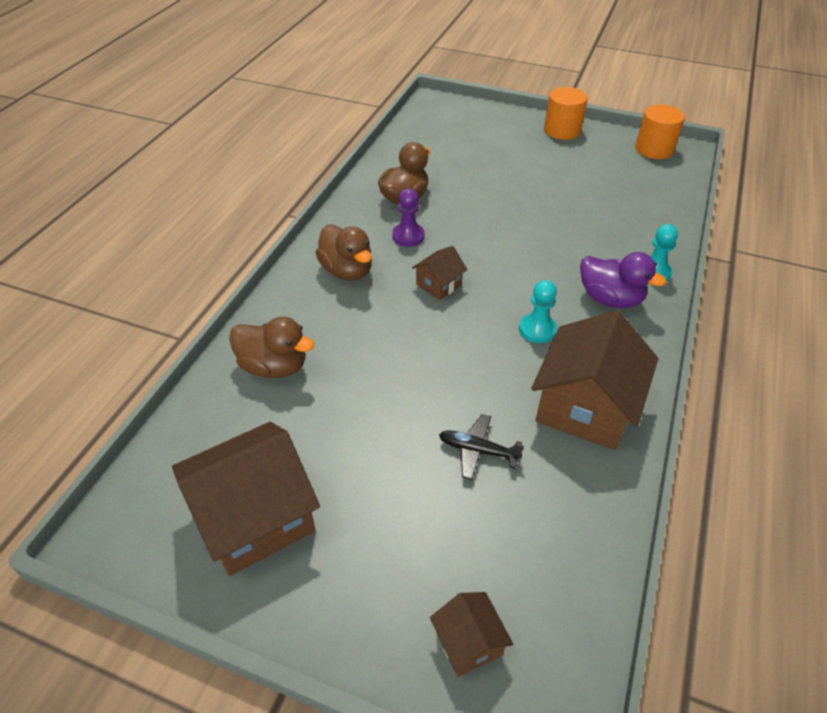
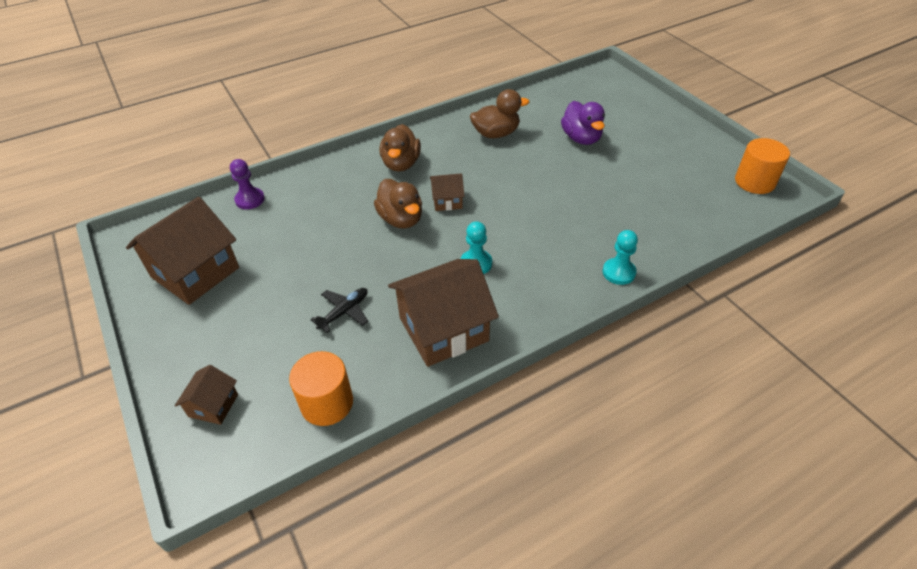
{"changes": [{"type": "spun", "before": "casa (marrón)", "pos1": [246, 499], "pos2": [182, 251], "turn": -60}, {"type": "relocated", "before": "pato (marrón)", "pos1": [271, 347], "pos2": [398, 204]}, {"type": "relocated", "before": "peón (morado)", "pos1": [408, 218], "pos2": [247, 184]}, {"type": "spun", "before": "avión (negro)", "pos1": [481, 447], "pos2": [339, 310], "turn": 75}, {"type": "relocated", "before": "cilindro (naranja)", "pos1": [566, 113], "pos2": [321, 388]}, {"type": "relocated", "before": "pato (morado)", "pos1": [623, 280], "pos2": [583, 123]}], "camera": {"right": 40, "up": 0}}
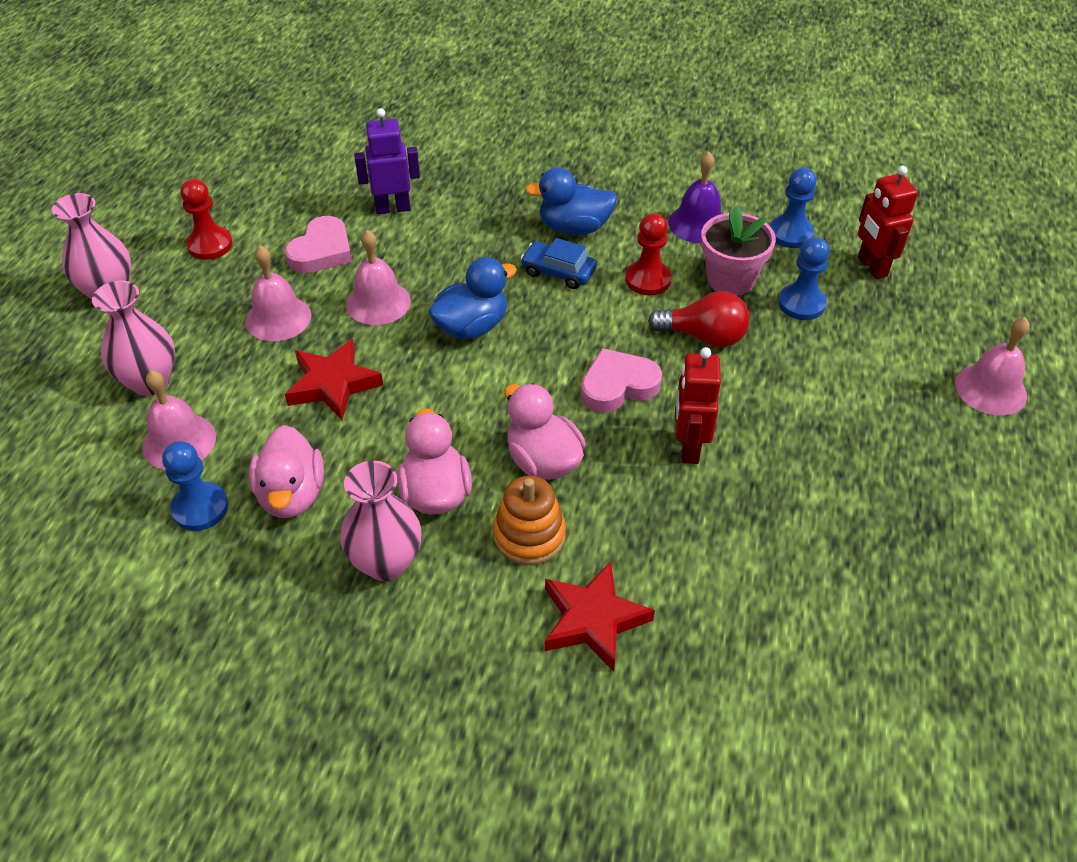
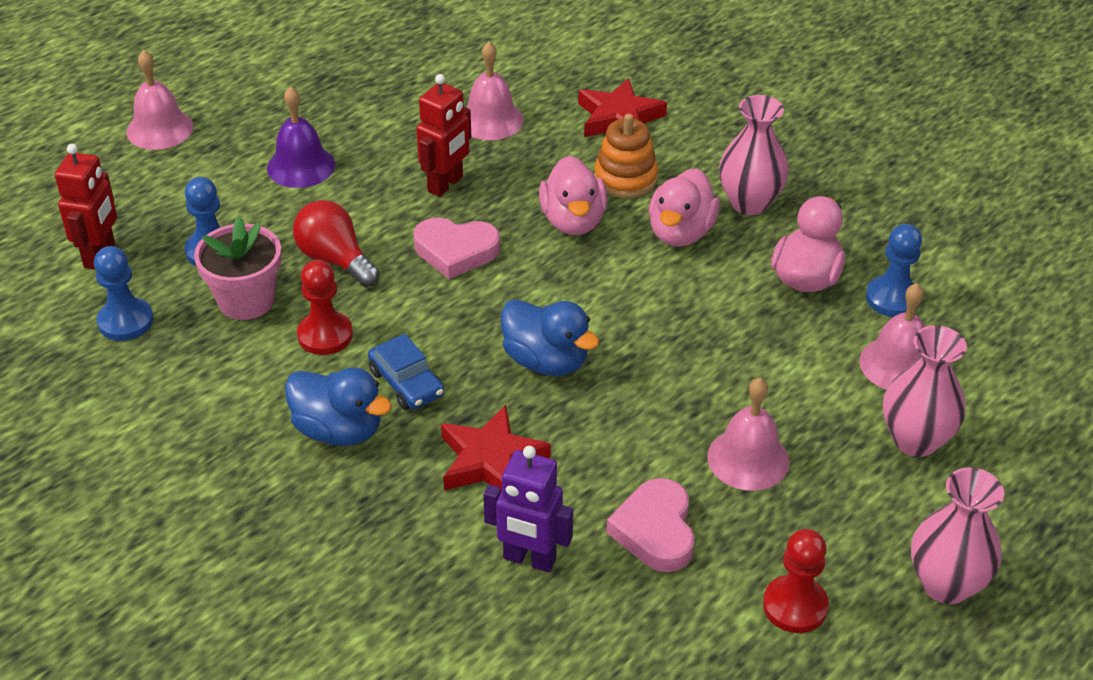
{"changes": [{"type": "spun", "before": "corazón (rosa)", "pos1": [318, 244], "pos2": [650, 525], "turn": -60}, {"type": "relocated", "before": "estrella (rojo)", "pos1": [334, 379], "pos2": [496, 448]}, {"type": "relocated", "before": "campana (rosa)", "pos1": [378, 277], "pos2": [495, 90]}, {"type": "spun", "before": "pato (azul)", "pos1": [472, 298], "pos2": [550, 337], "turn": -135}, {"type": "relocated", "before": "campana (morado)", "pos1": [695, 197], "pos2": [301, 137]}], "camera": {"right": -150, "up": -5}}
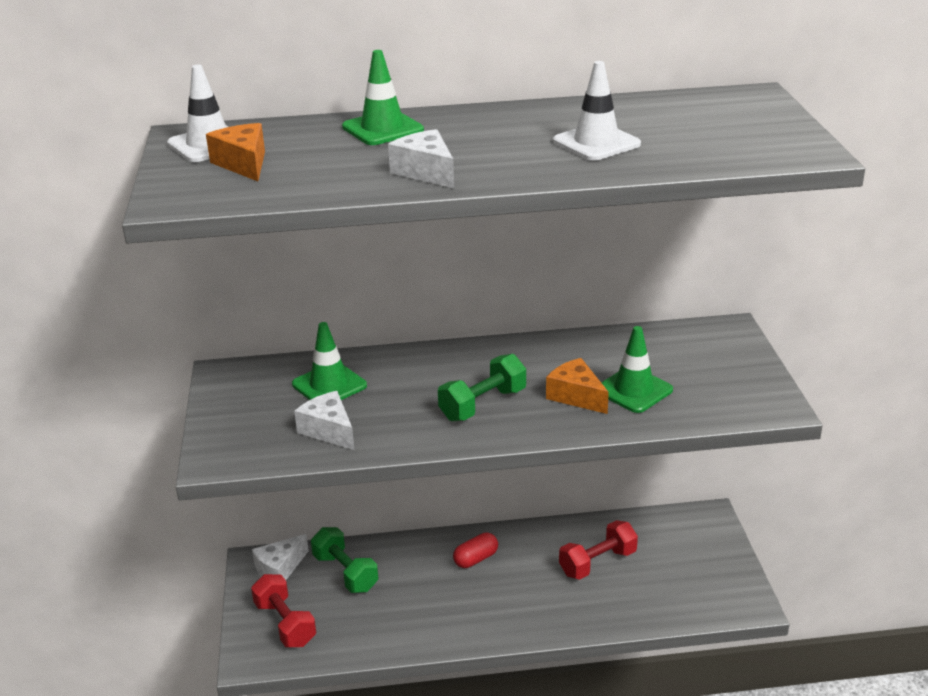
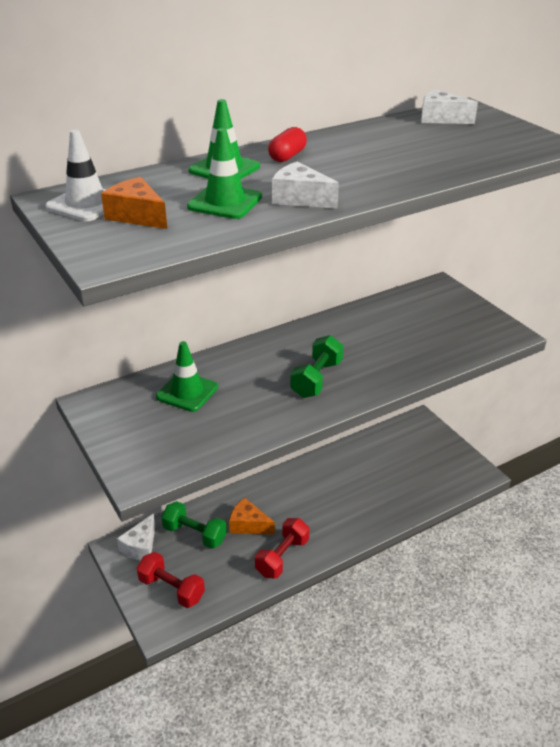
{"changes": [{"type": "relocated", "before": "queso (blanco)", "pos1": [324, 420], "pos2": [449, 106]}, {"type": "relocated", "before": "cápsula (rojo)", "pos1": [475, 550], "pos2": [287, 144]}, {"type": "relocated", "before": "queso (naranja)", "pos1": [577, 386], "pos2": [252, 516]}, {"type": "missing", "before": "cono de tráfico (blanco)", "pos1": [597, 111]}, {"type": "relocated", "before": "mancuerna (rojo)", "pos1": [598, 550], "pos2": [282, 548]}, {"type": "relocated", "before": "cono de tráfico (verde)", "pos1": [637, 369], "pos2": [224, 173]}], "camera": {"right": -25, "up": 5}}
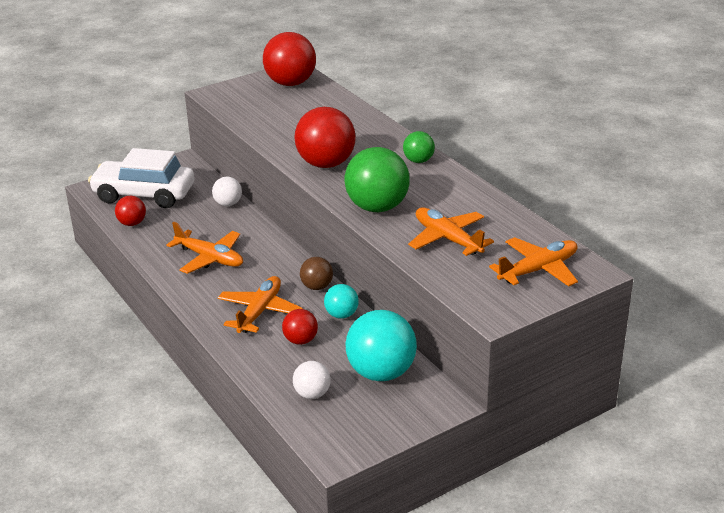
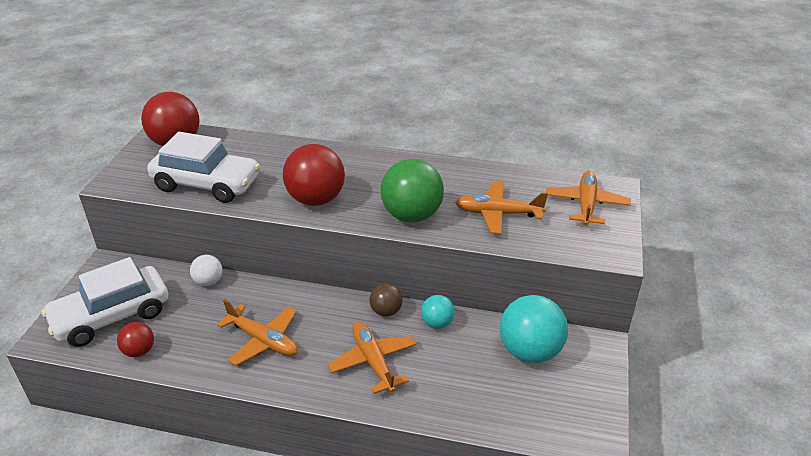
{"changes": [{"type": "spun", "before": "avión (naranja)", "pos1": [204, 247], "pos2": [257, 332], "turn": 45}, {"type": "missing", "before": "pelota (rojo)", "pos1": [300, 327]}, {"type": "missing", "before": "pelota (blanco)", "pos1": [312, 380]}, {"type": "missing", "before": "pelota (verde)", "pos1": [419, 147]}, {"type": "appeared", "after": "coche (blanco)", "pos2": [203, 167]}], "camera": {"right": -45, "up": 5}}
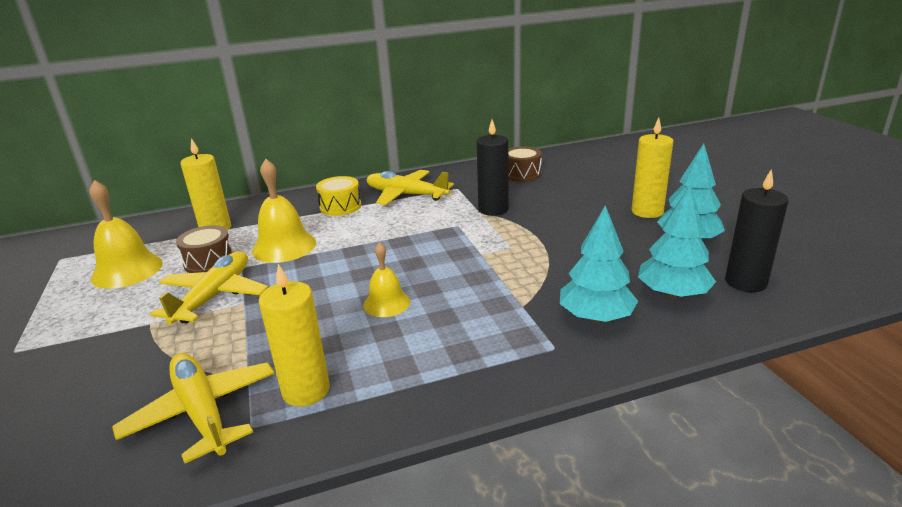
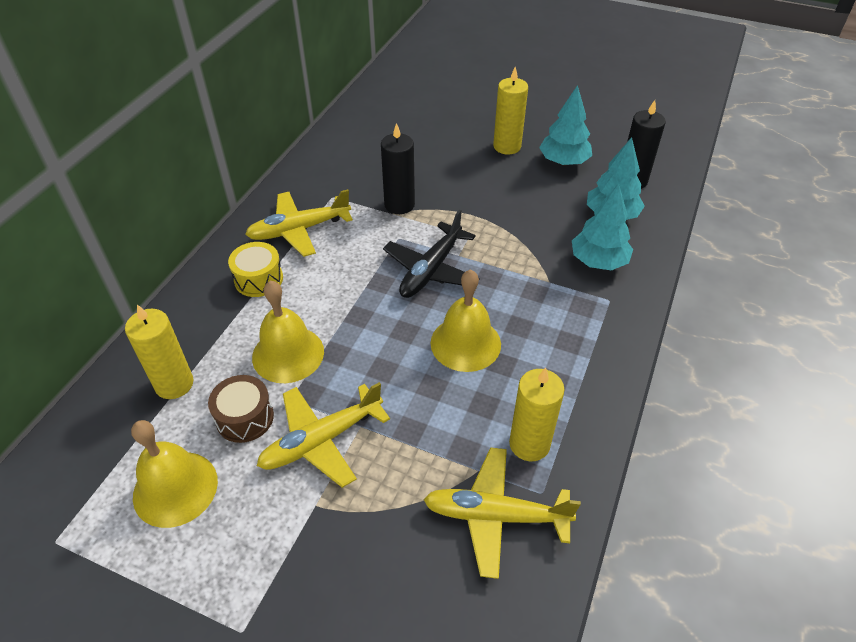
{"changes": [{"type": "spun", "before": "avión (amarillo)", "pos1": [209, 288], "pos2": [323, 435], "turn": -90}, {"type": "size", "before": "campana (amarillo)", "pos1": [386, 279], "pos2": [465, 320], "scale": 1.6}, {"type": "missing", "before": "tambor (marrón)", "pos1": [525, 164]}, {"type": "appeared", "after": "avión (negro)", "pos2": [431, 254]}], "camera": {"right": -50, "up": 20}}
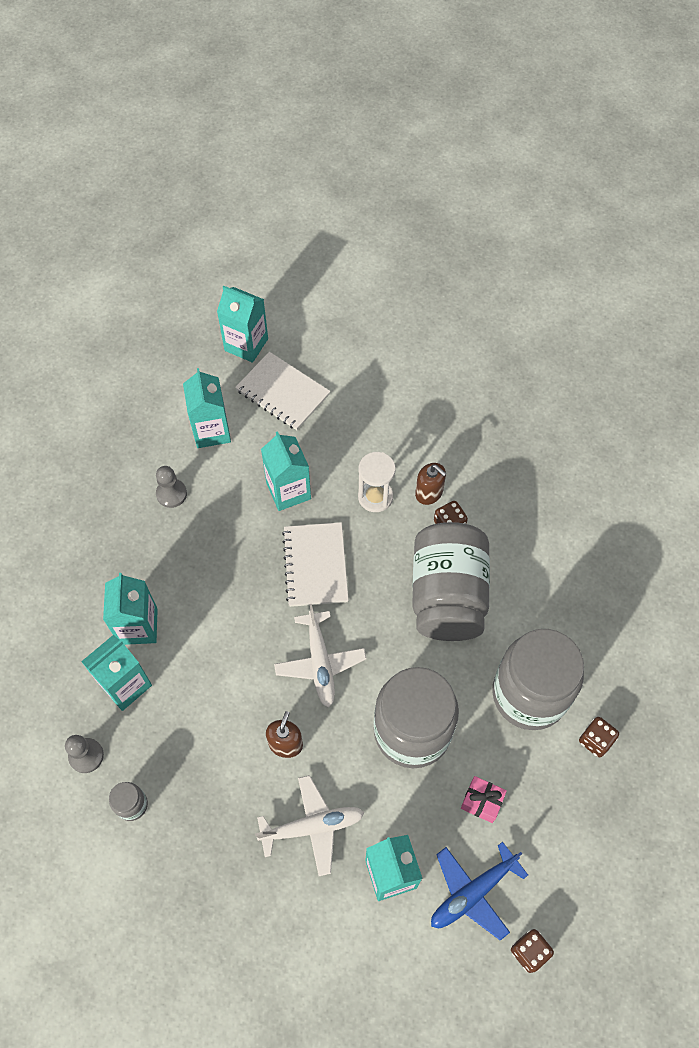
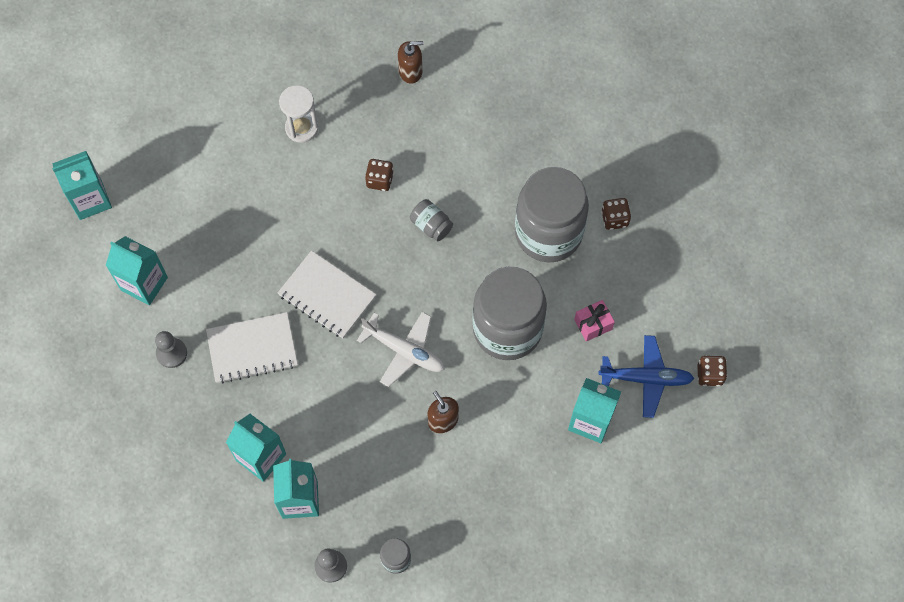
{"changes": [{"type": "relocated", "before": "cuaderno (blanco)", "pos1": [282, 391], "pos2": [252, 348]}, {"type": "missing", "before": "avión (blanco)", "pos1": [309, 825]}, {"type": "missing", "before": "cartón de leche (turquesa)", "pos1": [286, 471]}, {"type": "relocated", "before": "reloj de arena (blanco)", "pos1": [377, 482], "pos2": [299, 114]}, {"type": "size", "before": "tarro (gris)", "pos1": [451, 581], "pos2": [431, 220], "scale": 0.4}, {"type": "relocated", "before": "dispensador de jabón (marrón)", "pos1": [431, 484], "pos2": [411, 62]}, {"type": "spun", "before": "avión (azul)", "pos1": [479, 891], "pos2": [646, 376], "turn": -90}], "camera": {"right": -50, "up": 5}}
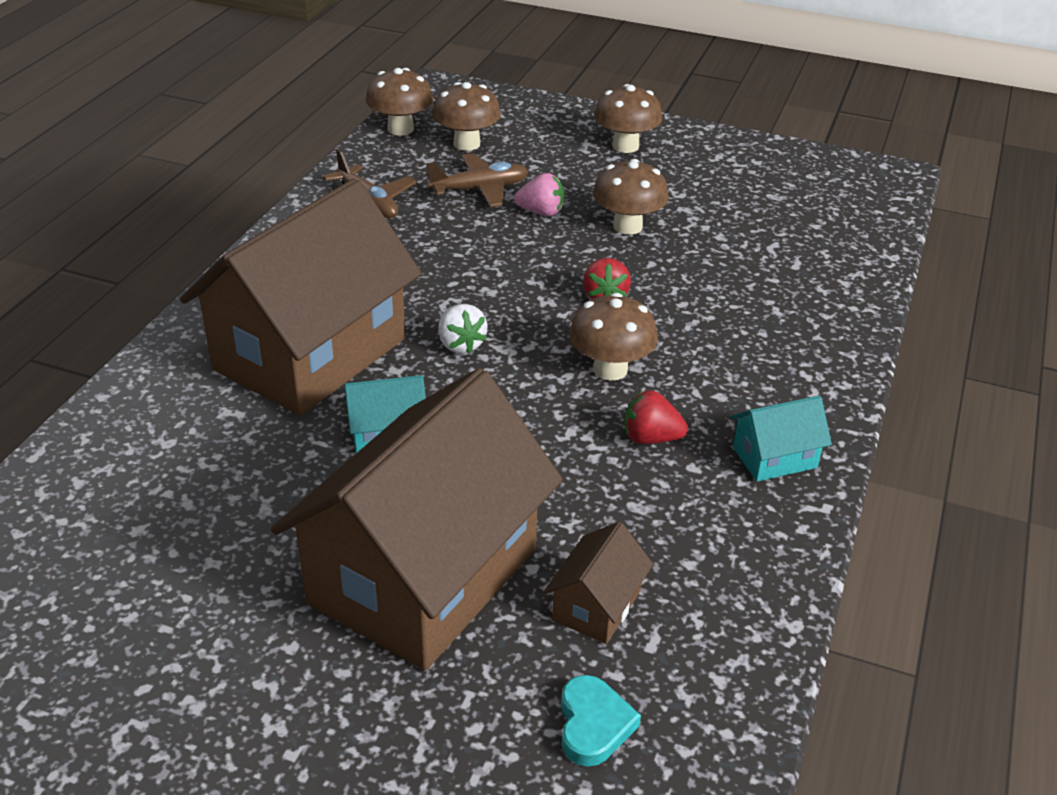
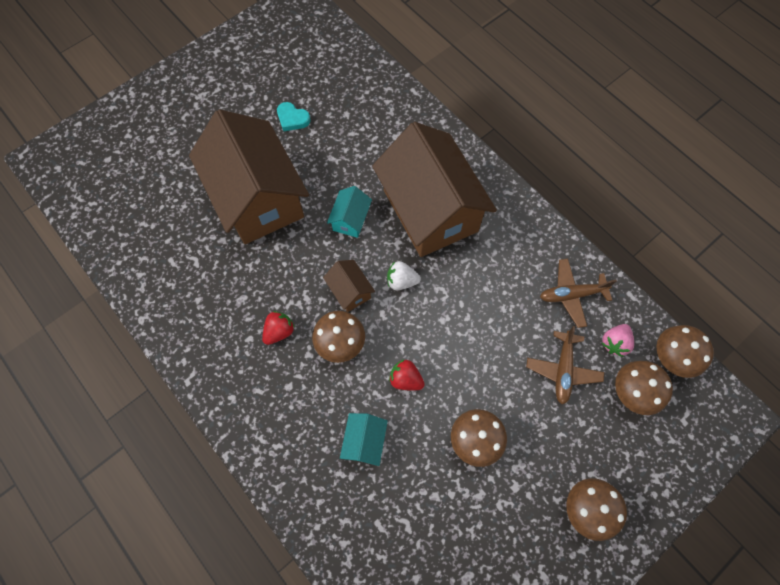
{"changes": [{"type": "relocated", "before": "fresa (rosa)", "pos1": [539, 194], "pos2": [618, 340]}, {"type": "relocated", "before": "casa (marrón)", "pos1": [598, 583], "pos2": [349, 286]}, {"type": "relocated", "before": "corazón (turquesa)", "pos1": [601, 721], "pos2": [293, 116]}, {"type": "relocated", "before": "casa (turquesa)", "pos1": [781, 439], "pos2": [364, 439]}], "camera": {"right": 120, "up": 30}}
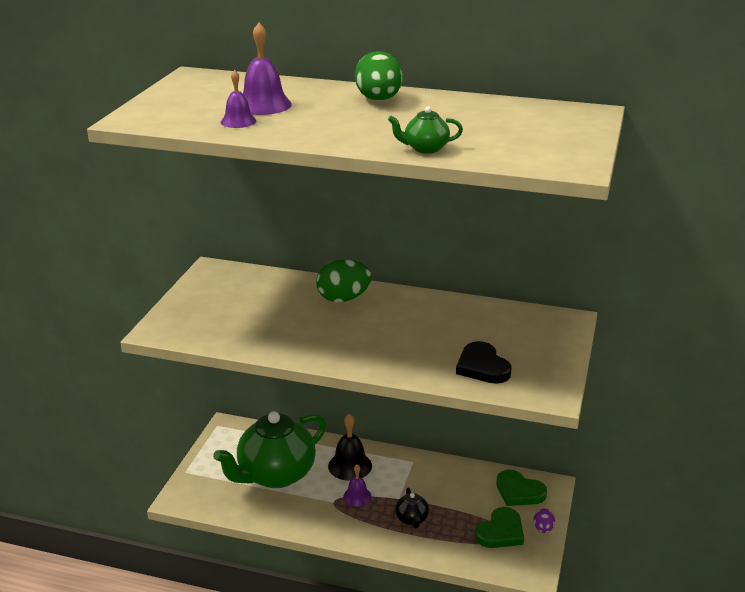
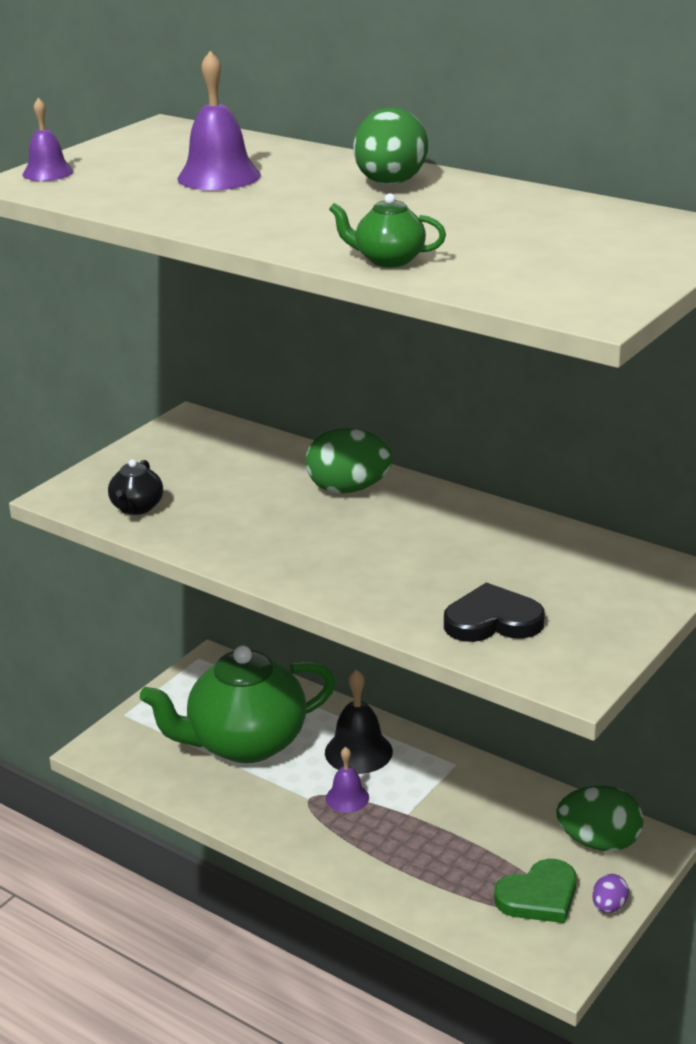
{"changes": [{"type": "relocated", "before": "campana (morado)", "pos1": [238, 99], "pos2": [48, 139]}, {"type": "relocated", "before": "tetera (negro)", "pos1": [412, 507], "pos2": [135, 487]}, {"type": "spun", "before": "corazón (negro)", "pos1": [484, 362], "pos2": [494, 612], "turn": 90}, {"type": "exchanged", "before": "corazón (verde)", "after": "huevo (verde)", "pos1": [521, 488], "pos2": [599, 818]}], "camera": {"right": 20, "up": 0}}
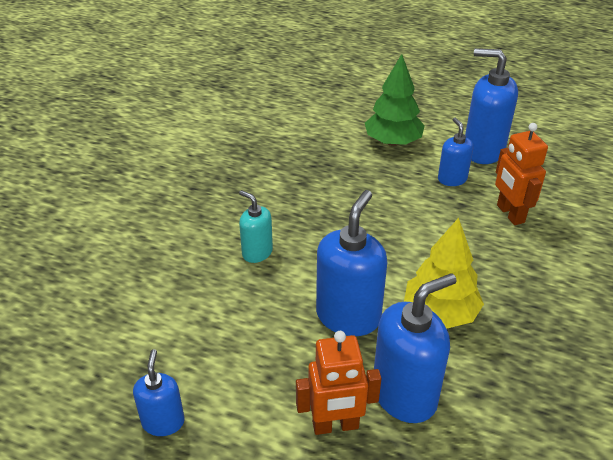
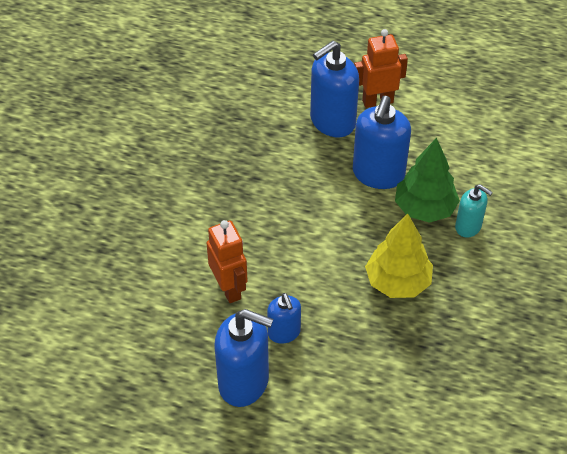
{"changes": [{"type": "missing", "before": "dispensador de jabón (azul)", "pos1": [159, 392]}, {"type": "relocated", "before": "árbol (verde)", "pos1": [395, 100], "pos2": [427, 180]}, {"type": "relocated", "before": "árbol (amarillo)", "pos1": [444, 273], "pos2": [399, 256]}], "camera": {"right": 175, "up": 10}}
